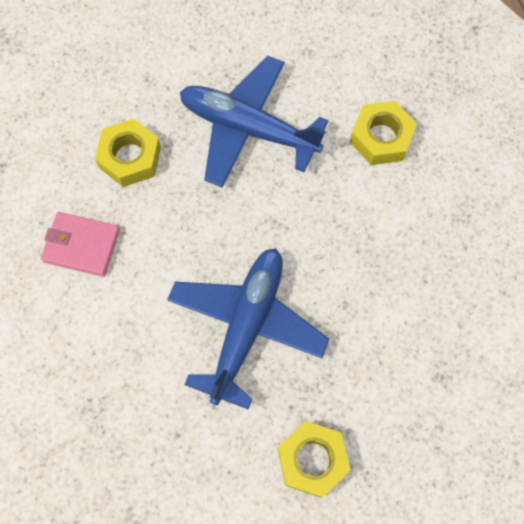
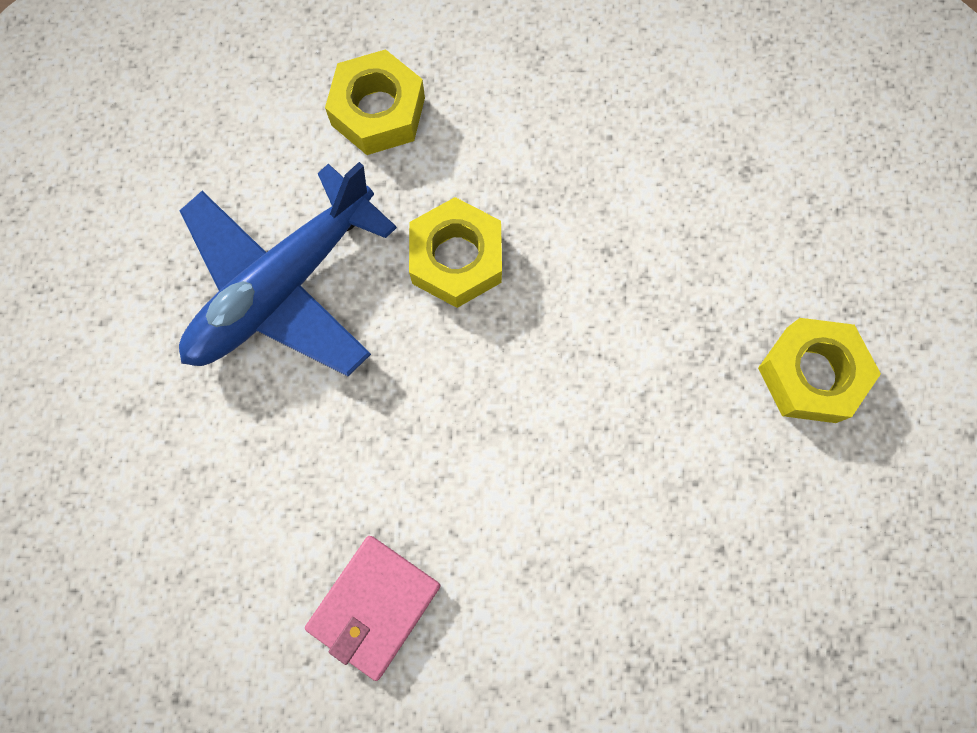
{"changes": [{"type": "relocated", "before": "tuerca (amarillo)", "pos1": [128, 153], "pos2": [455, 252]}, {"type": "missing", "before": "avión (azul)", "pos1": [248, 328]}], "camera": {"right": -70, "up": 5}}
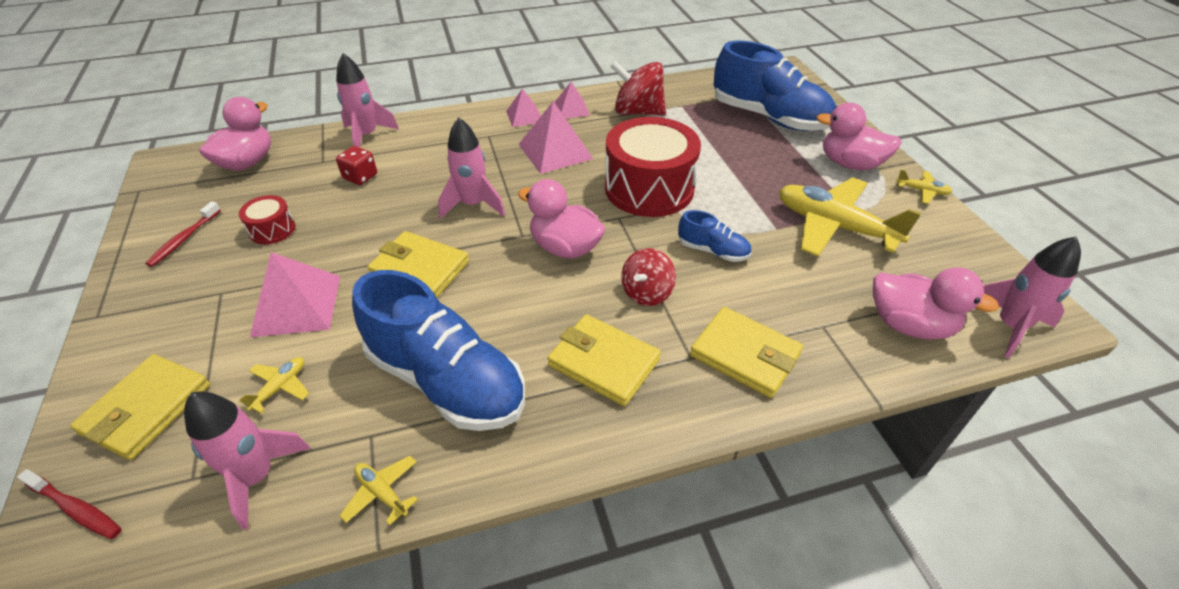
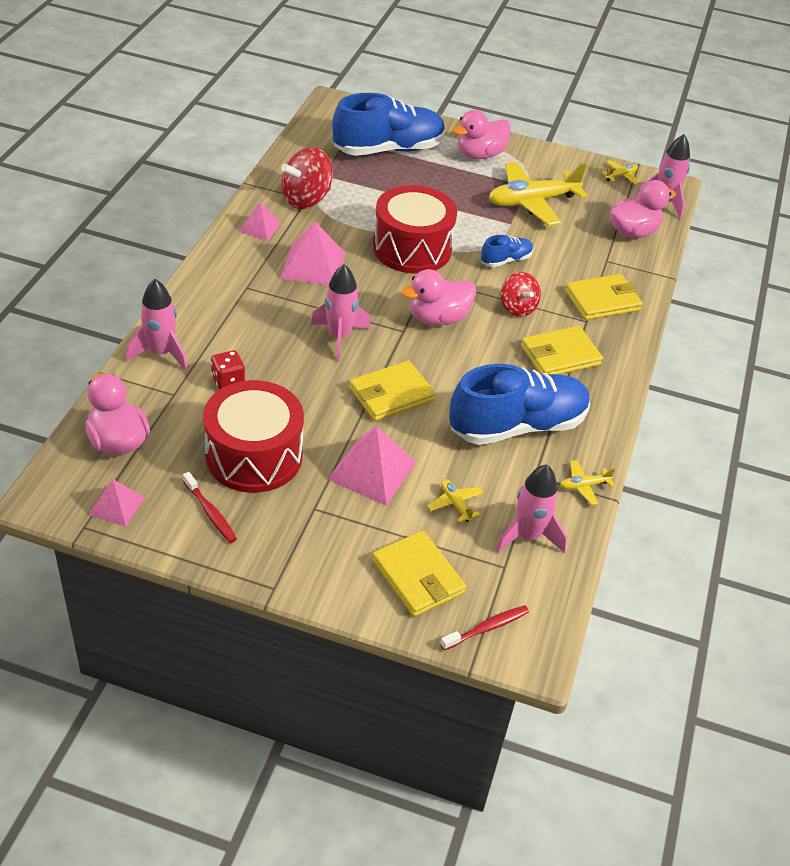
{"changes": [{"type": "size", "before": "tambor (rojo)", "pos1": [267, 219], "pos2": [253, 436], "scale": 2.2}, {"type": "relocated", "before": "pirámide (rosa)", "pos1": [523, 107], "pos2": [116, 503]}, {"type": "relocated", "before": "avión (amarillo)", "pos1": [924, 186], "pos2": [620, 172]}], "camera": {"right": -60, "up": 0}}
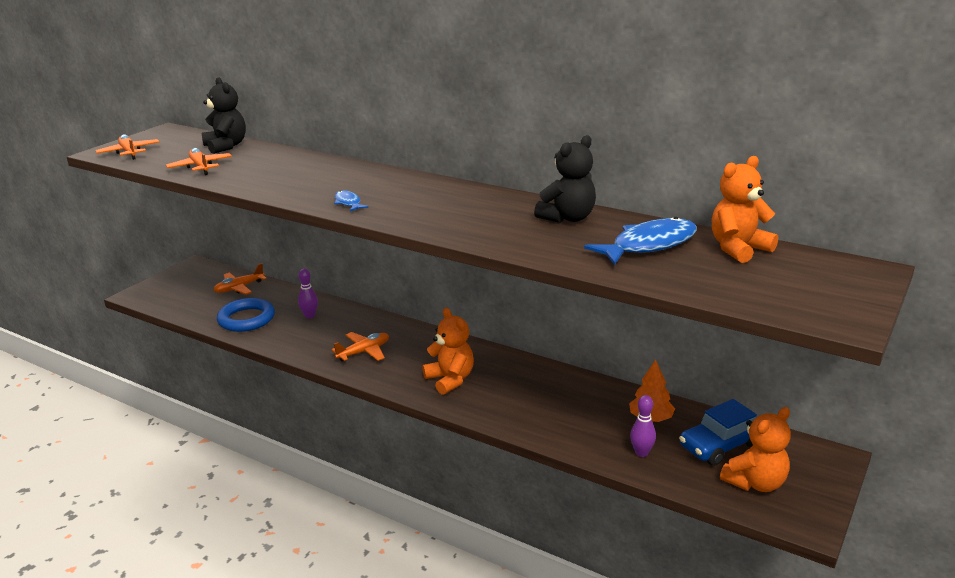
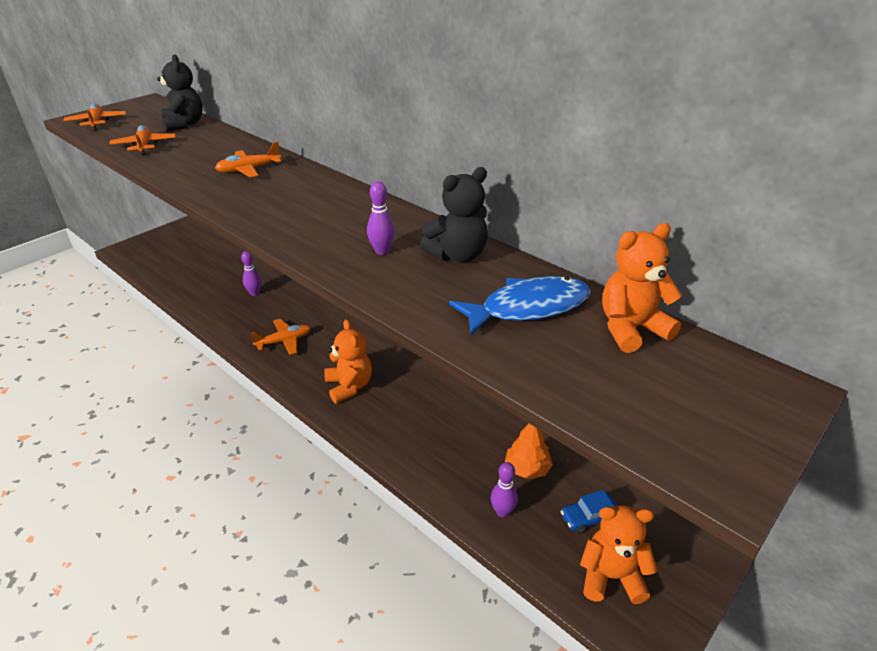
{"changes": [{"type": "relocated", "before": "avión (naranja)", "pos1": [240, 279], "pos2": [248, 159]}, {"type": "missing", "before": "anillo (azul)", "pos1": [246, 315]}, {"type": "missing", "before": "pez (azul)", "pos1": [351, 201]}, {"type": "size", "before": "coche (azul)", "pos1": [718, 432], "pos2": [589, 512], "scale": 0.62}, {"type": "spun", "before": "osito (naranja)", "pos1": [755, 449], "pos2": [619, 554], "turn": -150}, {"type": "appeared", "after": "bolo (morado)", "pos2": [381, 218]}], "camera": {"right": 10, "up": 10}}
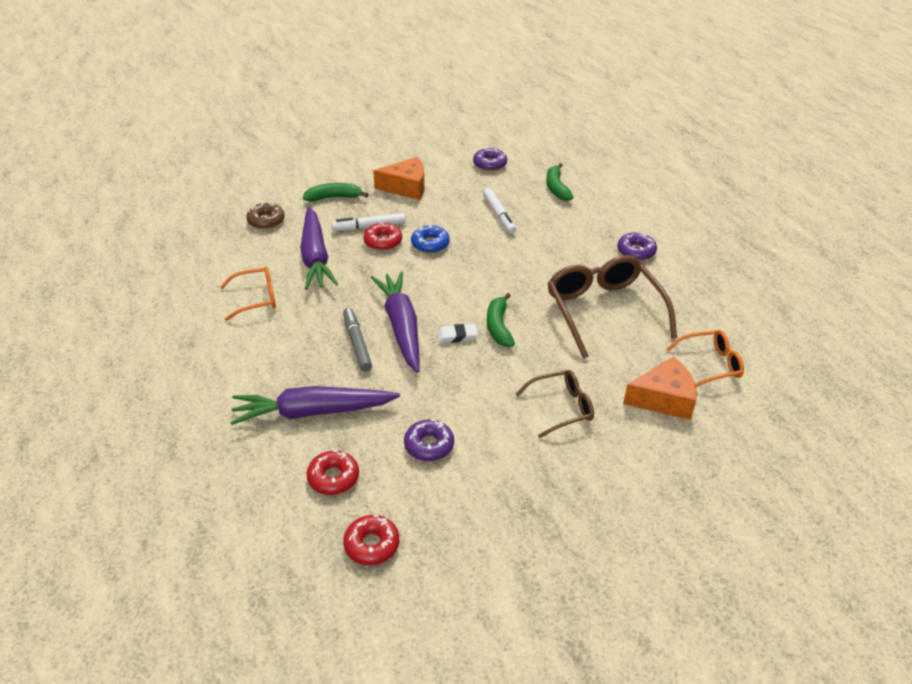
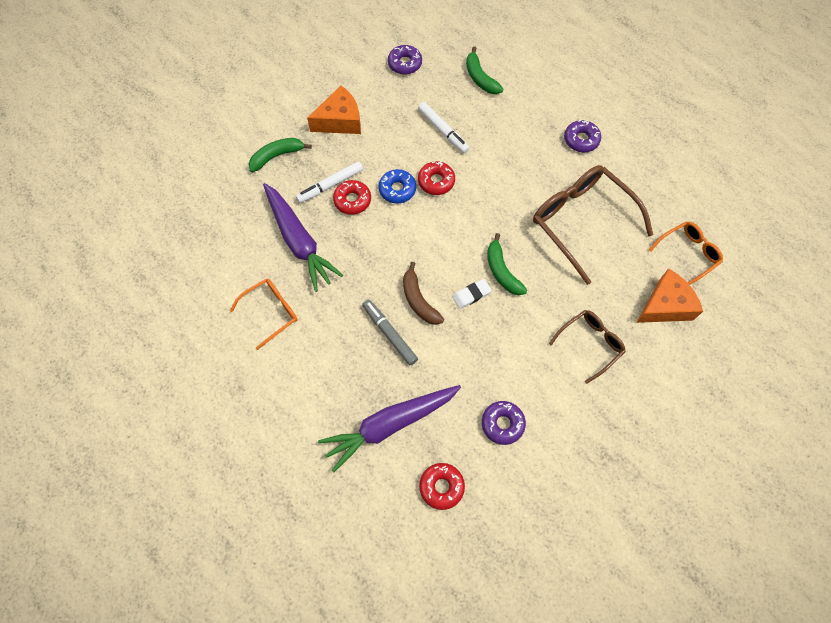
{"changes": [{"type": "missing", "before": "rosquilla (marrón)", "pos1": [265, 215]}, {"type": "relocated", "before": "rosquilla (rojo)", "pos1": [371, 540], "pos2": [436, 178]}, {"type": "exchanged", "before": "zanahoria (morado)", "after": "plátano (marrón)", "pos1": [395, 322], "pos2": [423, 293]}], "camera": {"right": -20, "up": 25}}
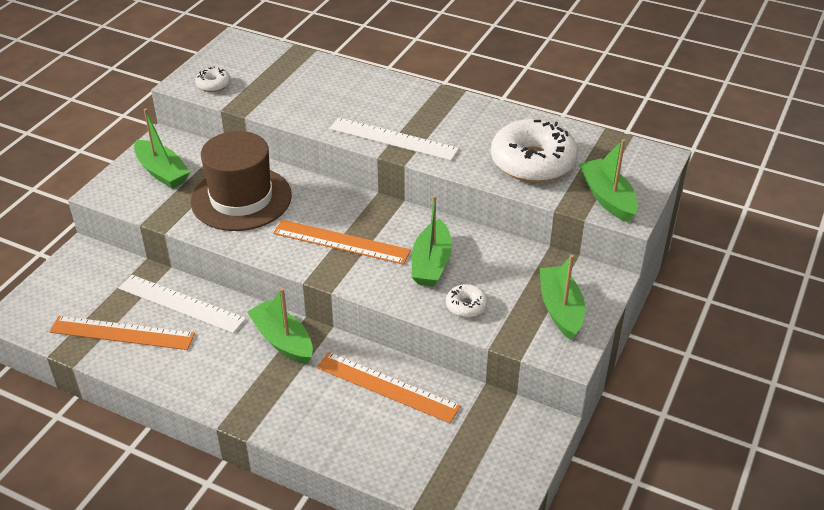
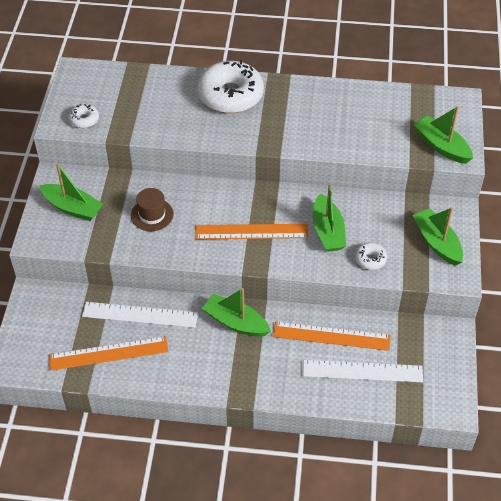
{"changes": [{"type": "size", "before": "sombrero (marrón)", "pos1": [241, 181], "pos2": [152, 209], "scale": 0.51}, {"type": "relocated", "before": "regla (blanco)", "pos1": [394, 139], "pos2": [363, 371]}, {"type": "relocated", "before": "rosquilla (blanco)", "pos1": [534, 151], "pos2": [230, 86]}], "camera": {"right": -20, "up": 10}}
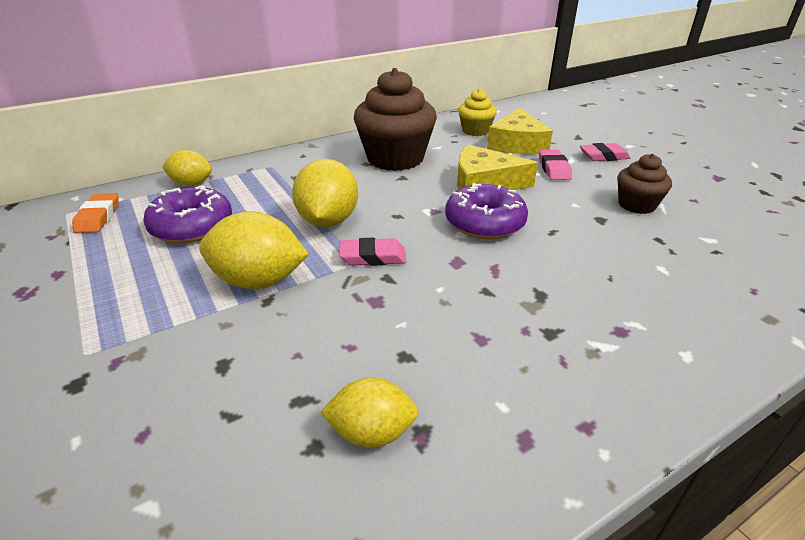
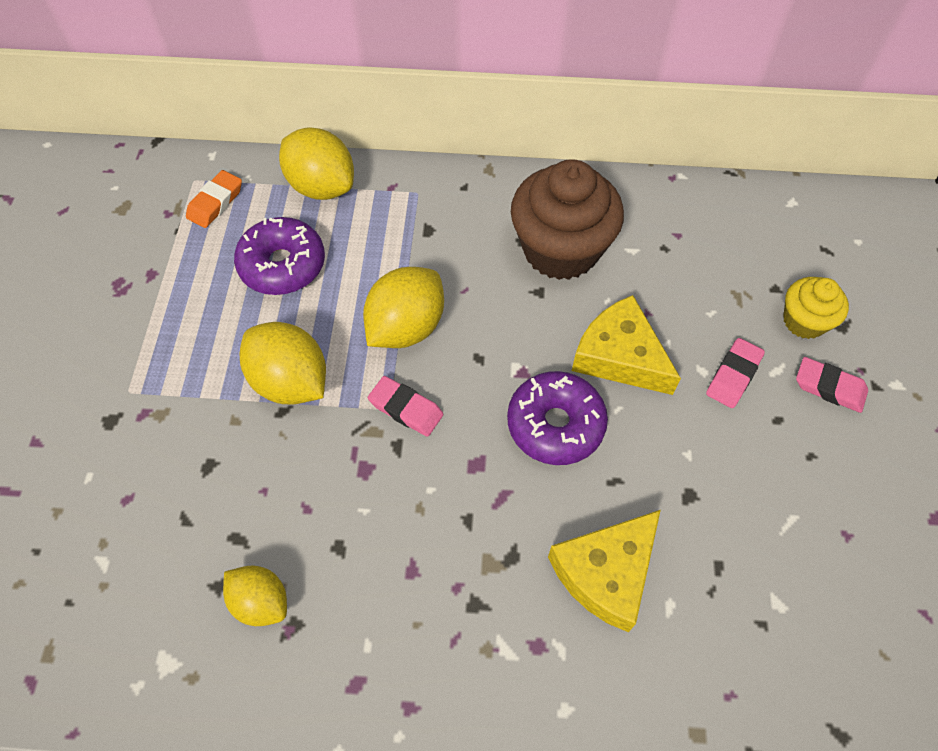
{"changes": [{"type": "size", "before": "limón (amarillo)", "pos1": [187, 168], "pos2": [316, 163], "scale": 1.59}, {"type": "relocated", "before": "magdalena (amarillo)", "pos1": [477, 112], "pos2": [816, 308]}, {"type": "relocated", "before": "queso (amarillo)", "pos1": [520, 131], "pos2": [604, 571]}, {"type": "missing", "before": "magdalena (marrón)", "pos1": [644, 184]}], "camera": {"right": 35, "up": 25}}
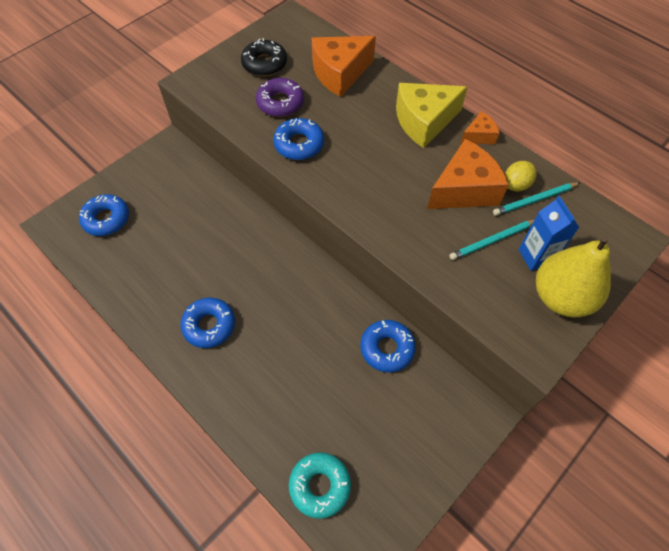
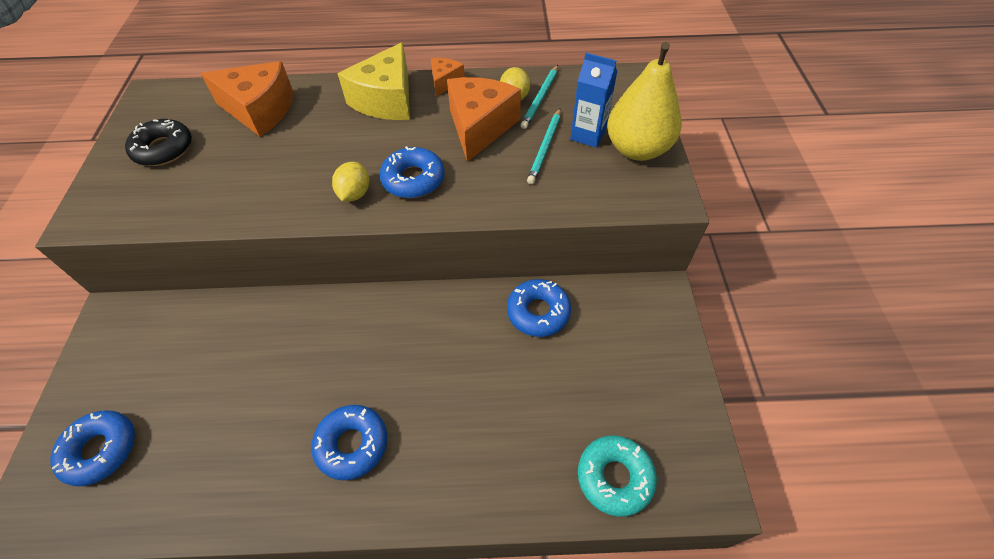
{"changes": [{"type": "missing", "before": "rosquilla (morado)", "pos1": [280, 97]}, {"type": "relocated", "before": "rosquilla (azul)", "pos1": [298, 139], "pos2": [412, 172]}, {"type": "spun", "before": "queso (naranja)", "pos1": [344, 66], "pos2": [247, 99], "turn": -90}, {"type": "appeared", "after": "limón (amarillo)", "pos2": [350, 181]}], "camera": {"right": -45, "up": -5}}
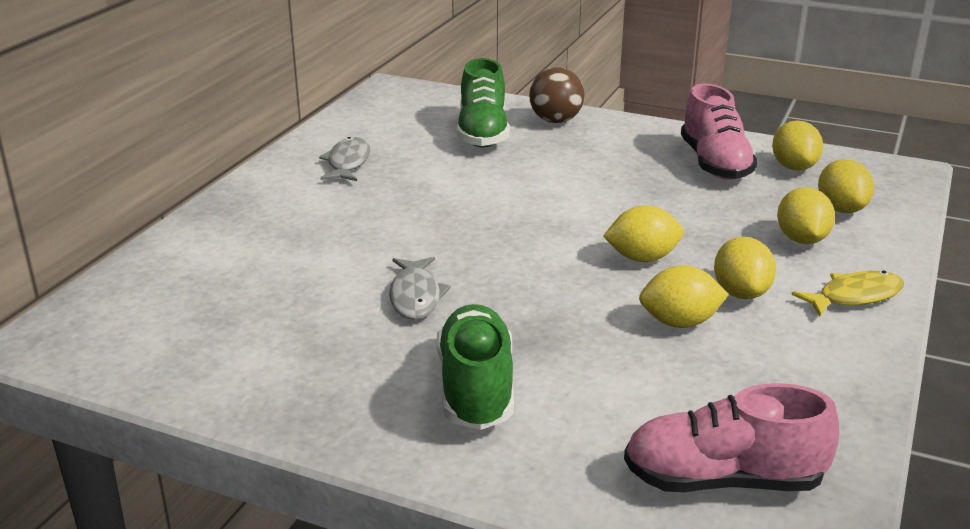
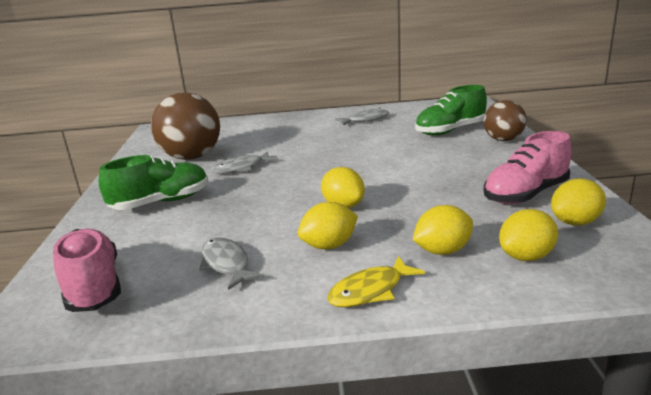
{"changes": [{"type": "missing", "before": "limón (amarillo)", "pos1": [684, 296]}, {"type": "spun", "before": "pez (amarillo)", "pos1": [847, 293], "pos2": [376, 281], "turn": 105}, {"type": "appeared", "after": "pelota (marrón)", "pos2": [185, 126]}, {"type": "appeared", "after": "pez (gris)", "pos2": [231, 264]}], "camera": {"right": 65, "up": -5}}
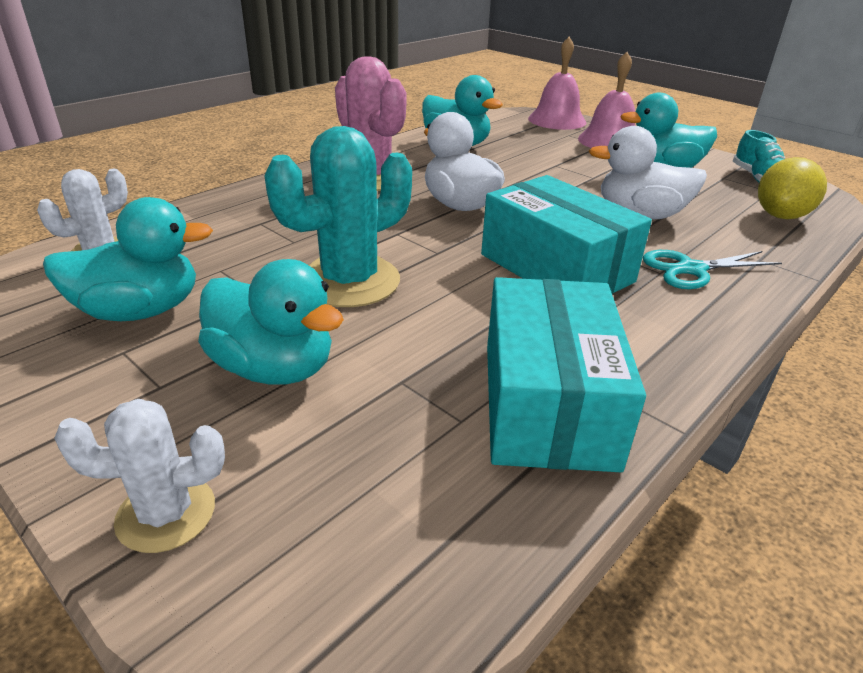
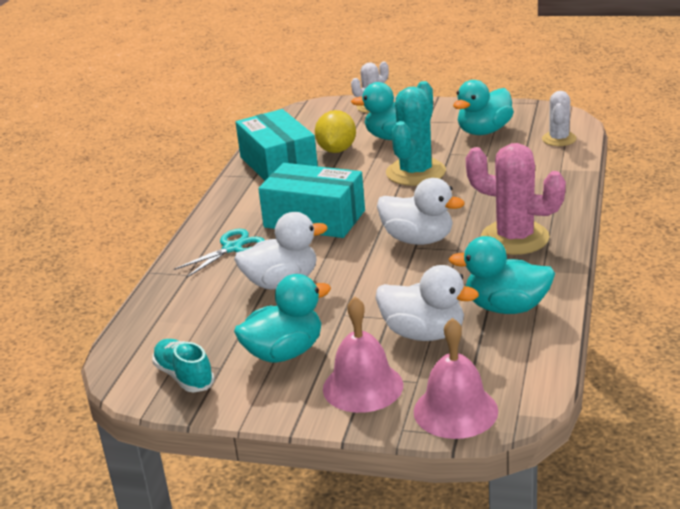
{"changes": [{"type": "relocated", "before": "limón (amarillo)", "pos1": [792, 188], "pos2": [335, 131]}, {"type": "appeared", "after": "pato (blanco)", "pos2": [427, 303]}], "camera": {"right": 155, "up": -5}}
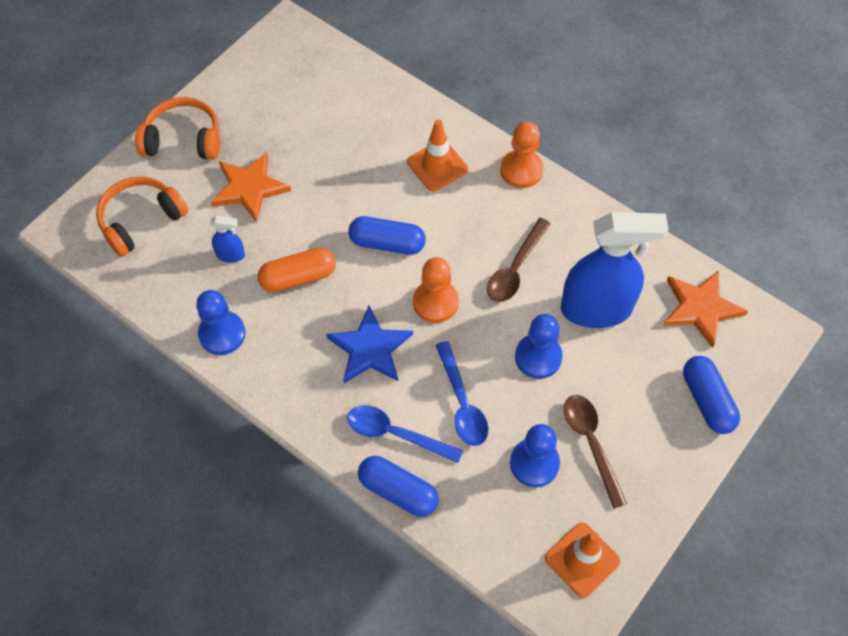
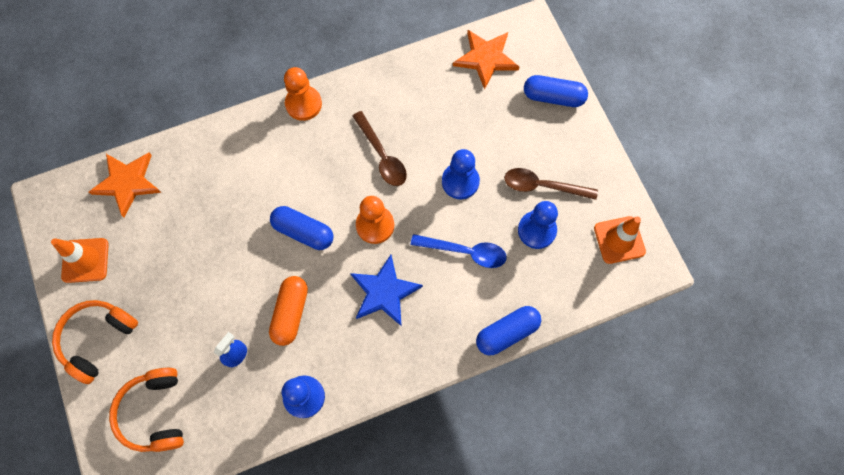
{"changes": [{"type": "relocated", "before": "estrella (naranja)", "pos1": [251, 187], "pos2": [125, 185]}, {"type": "missing", "before": "cuchara (azul)", "pos1": [405, 434]}, {"type": "spun", "before": "cápsula (azul)", "pos1": [387, 235], "pos2": [301, 228], "turn": 75}, {"type": "relocated", "before": "cono de tráfico (naranja)", "pos1": [437, 155], "pos2": [80, 260]}, {"type": "missing", "before": "pulverizador (azul)", "pos1": [614, 270]}], "camera": {"right": -60, "up": 10}}
